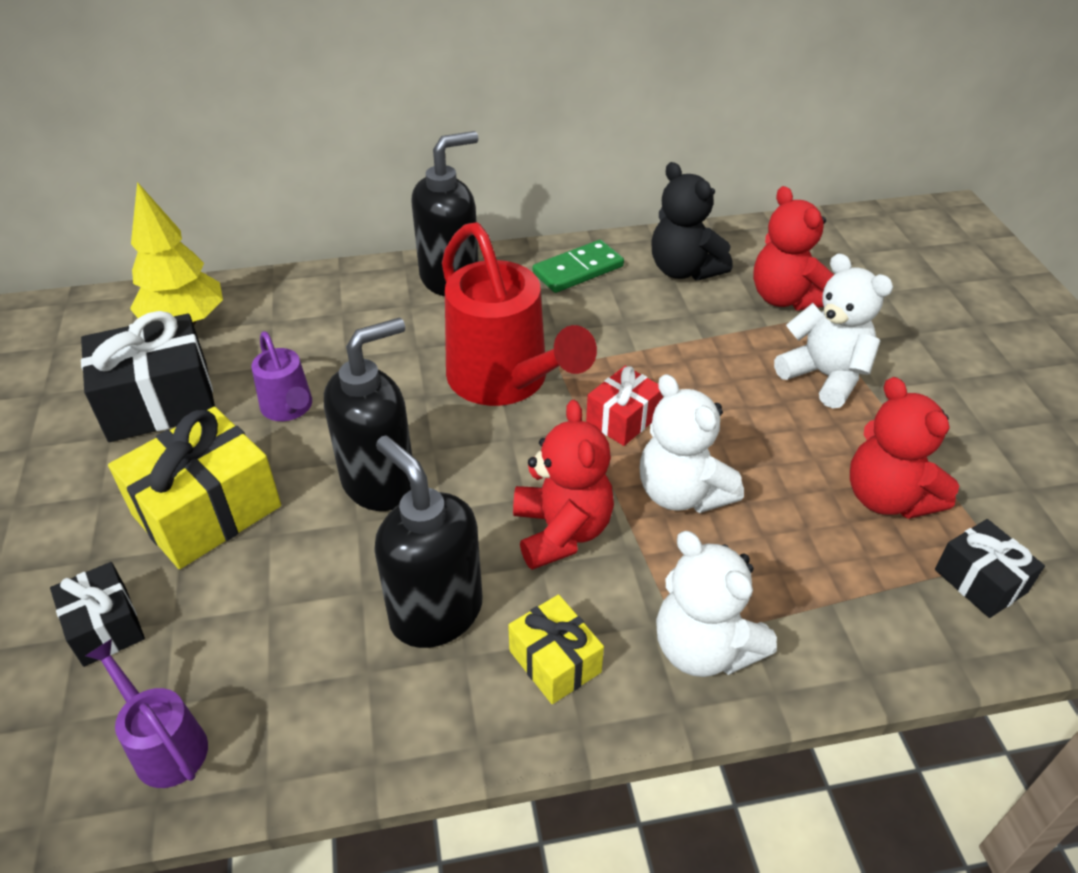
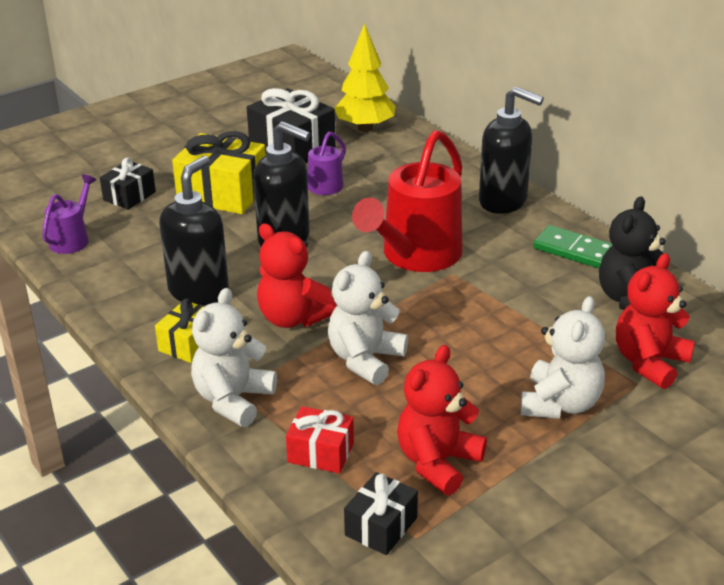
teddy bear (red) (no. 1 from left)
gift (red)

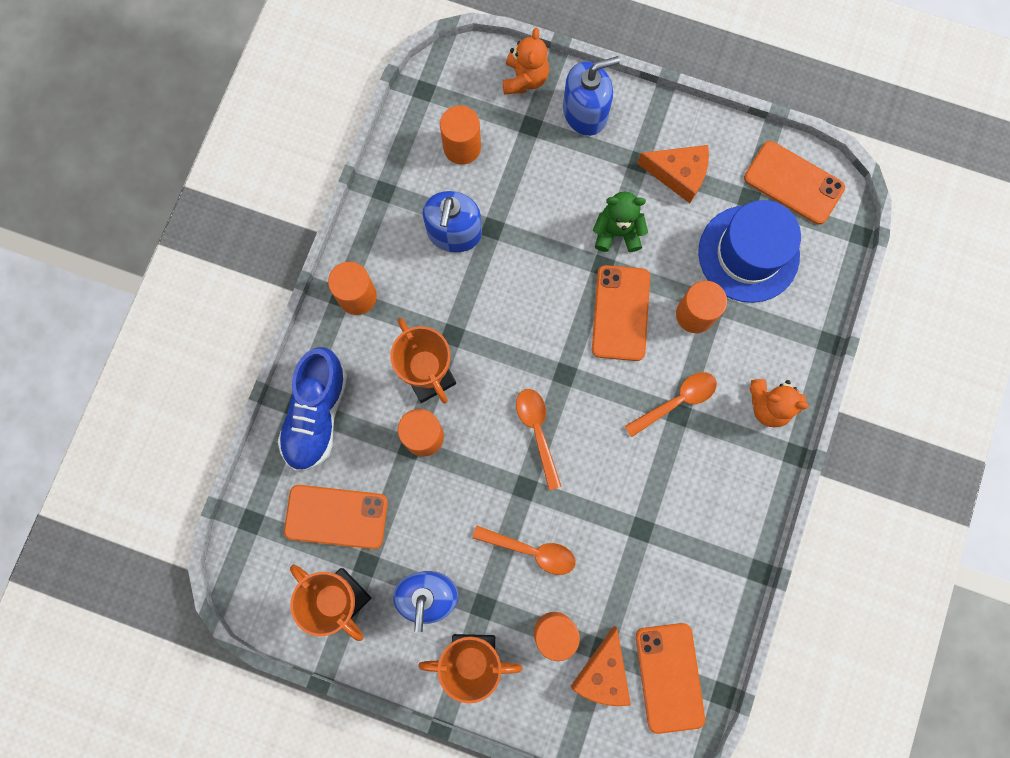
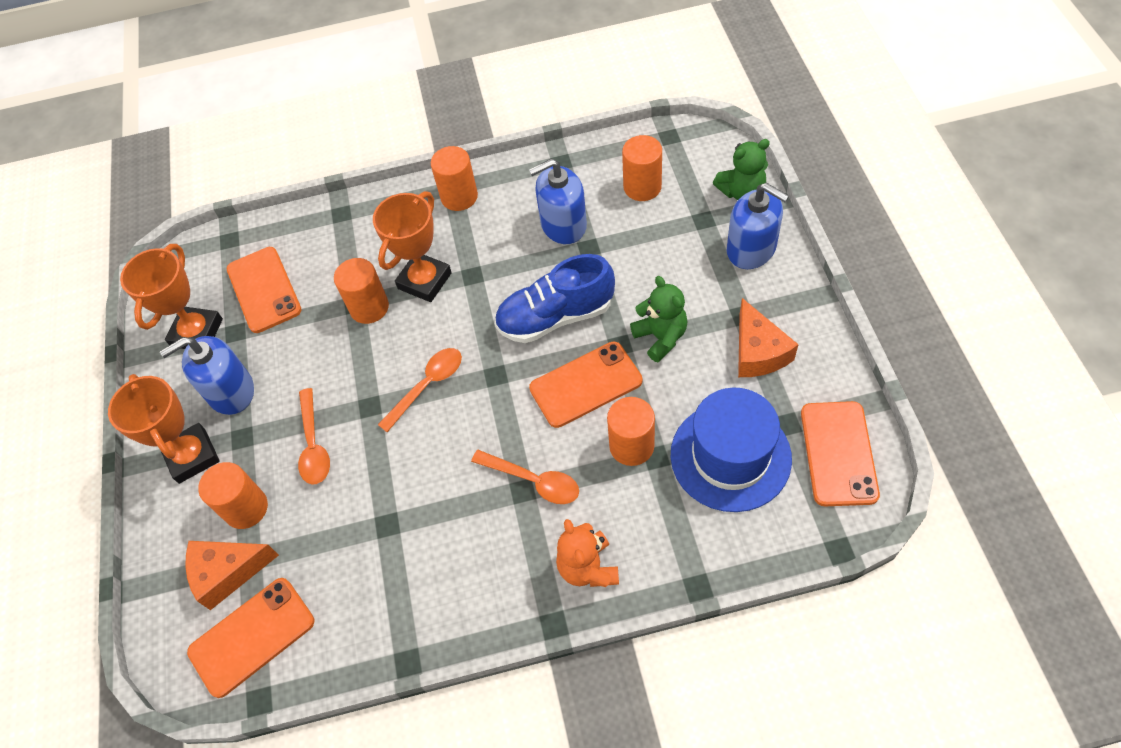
shoe (blue)
teddy bear (green) (no. 2 from left)

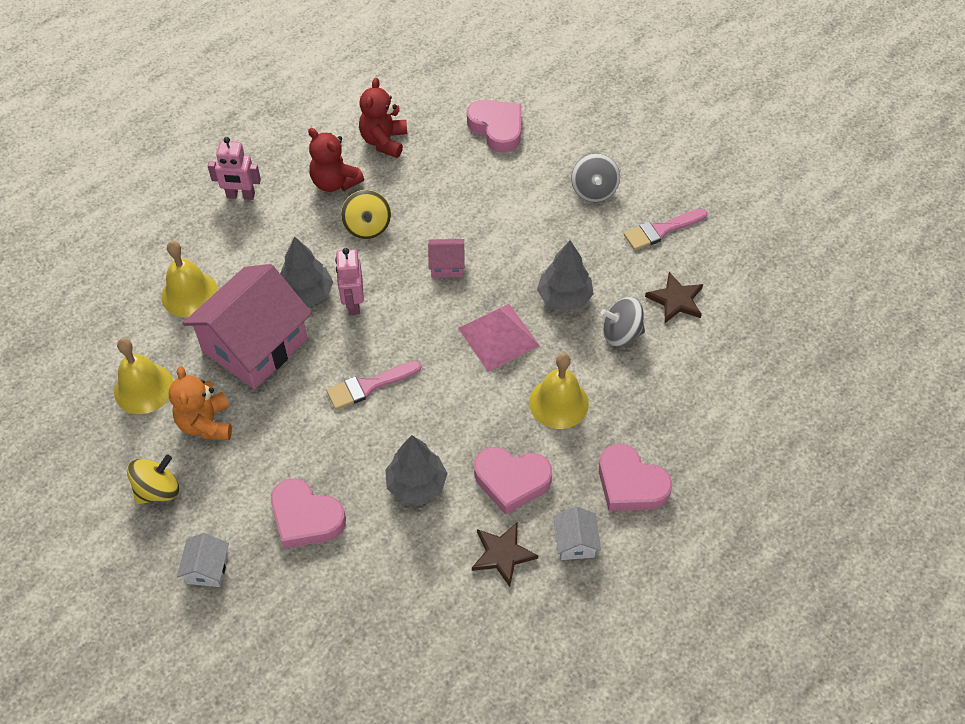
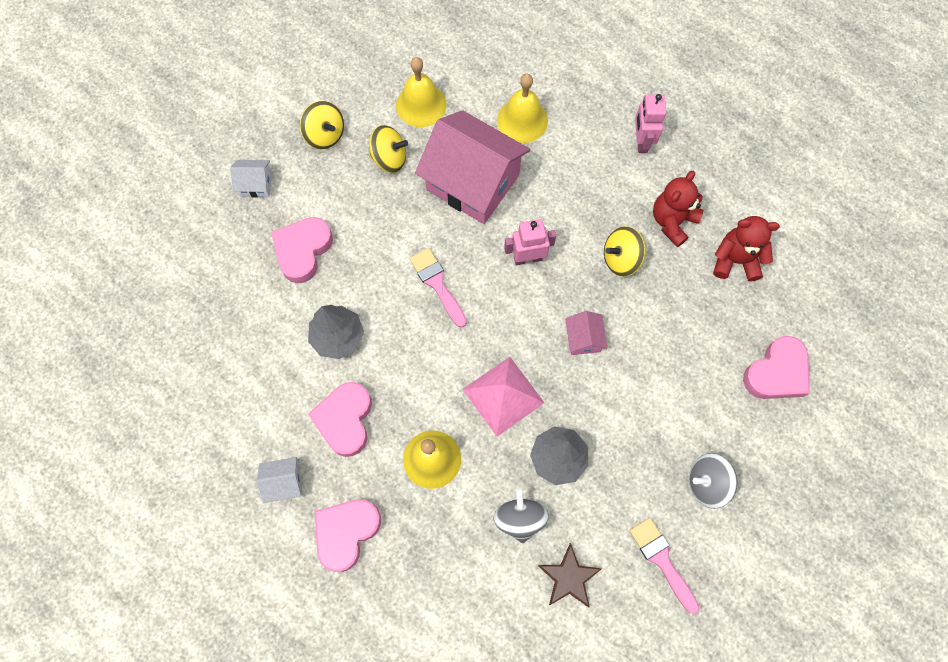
spinning top (yellow) (no. 2 from left)
tree (grey) (no. 1 from left in the first image)
star (brown) (no. 1 from left in the first image)

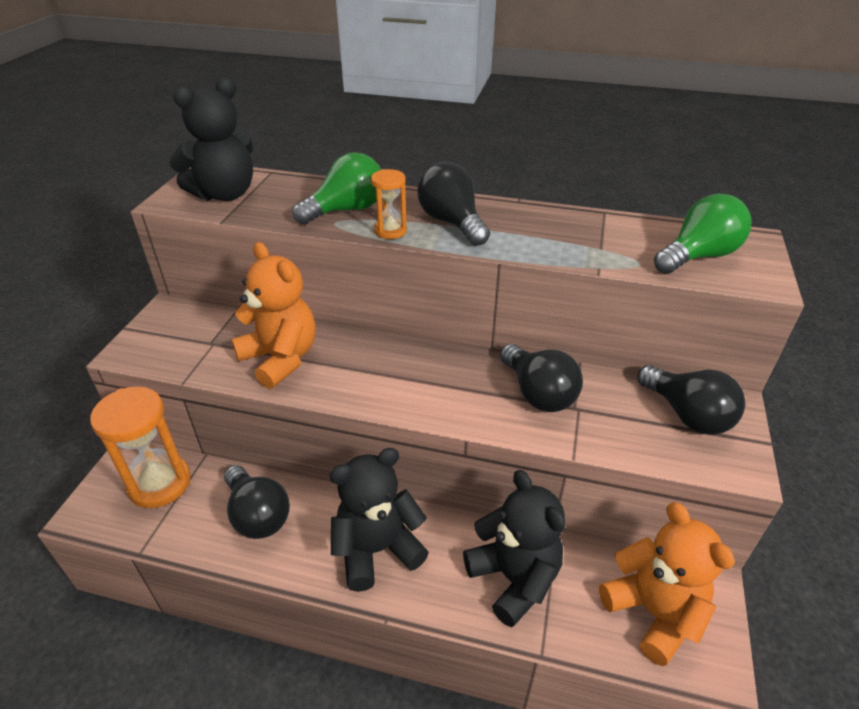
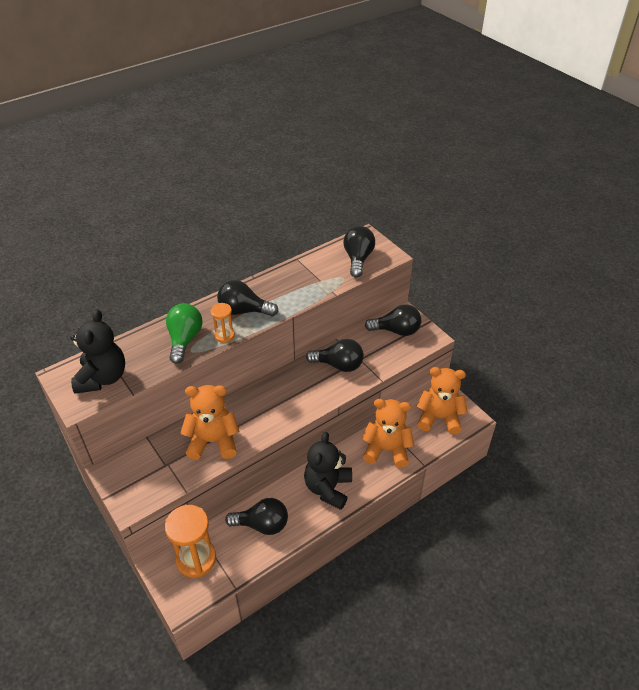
light bulb (black) (no. 4 from left)
teddy bear (orange) (no. 2 from left)

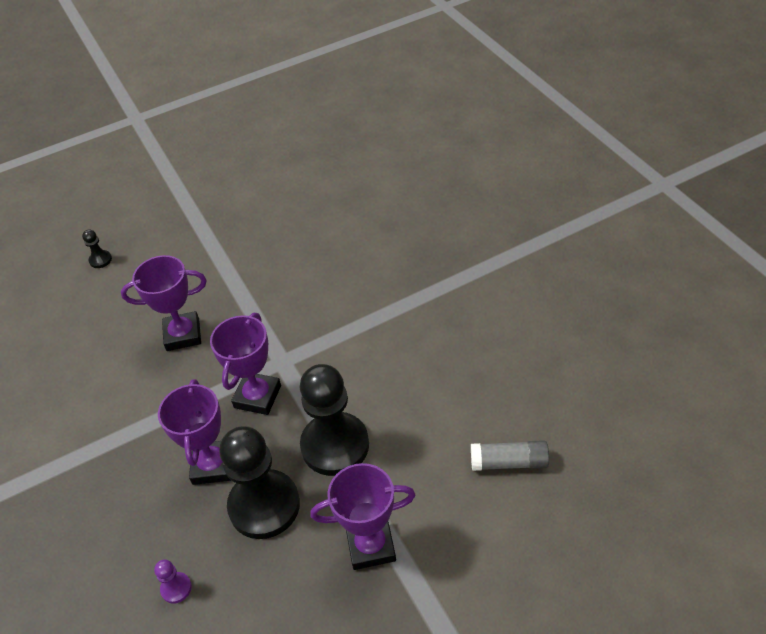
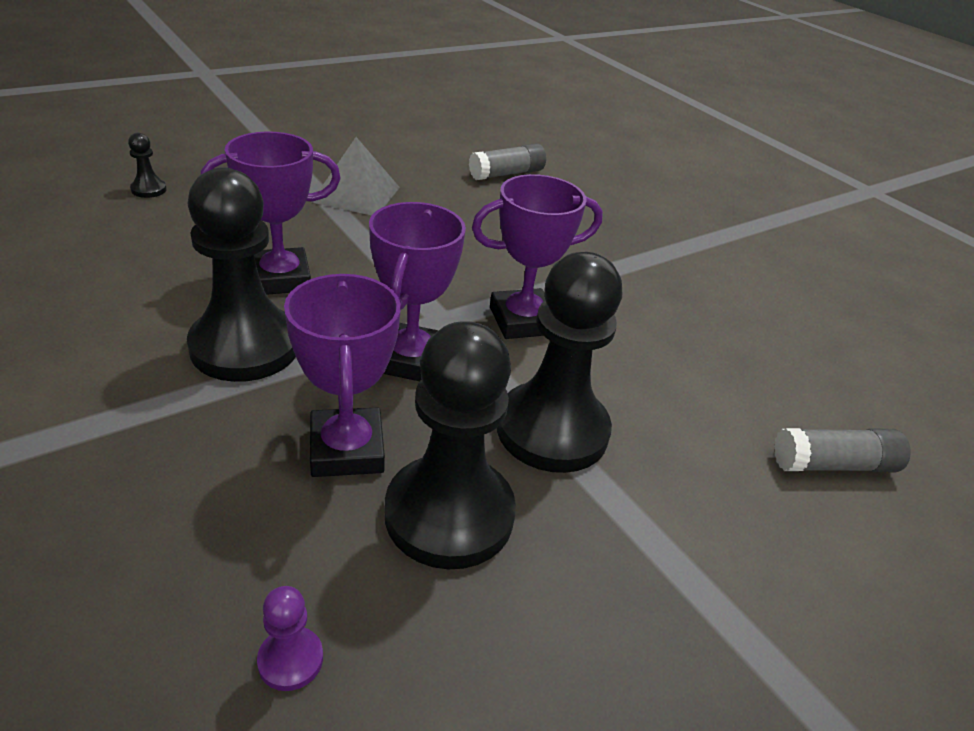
pawn (black) (no. 2 from left)
pyramid (grey)
glue stick (grey) (no. 1 from left)
trophy (purple) (no. 4 from left)

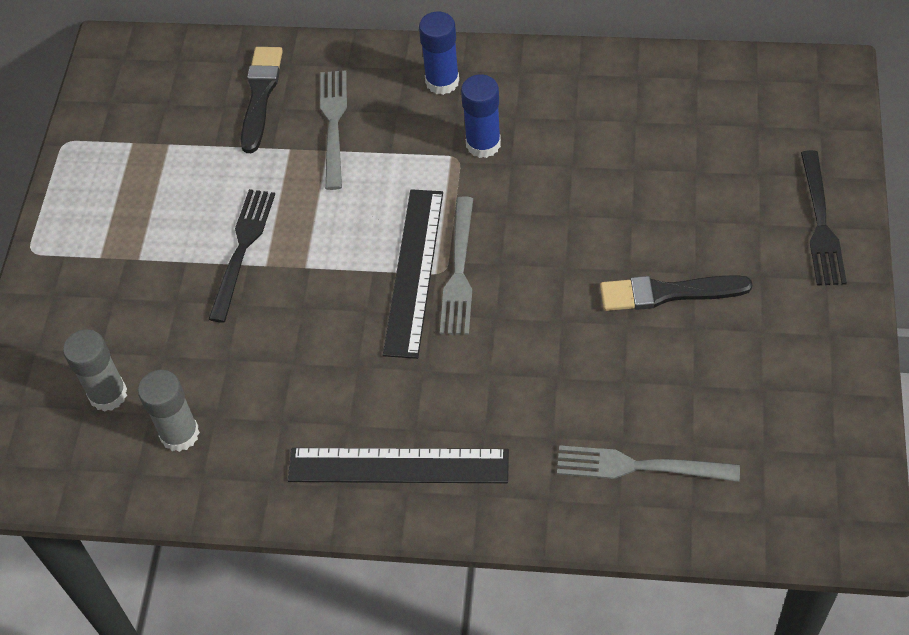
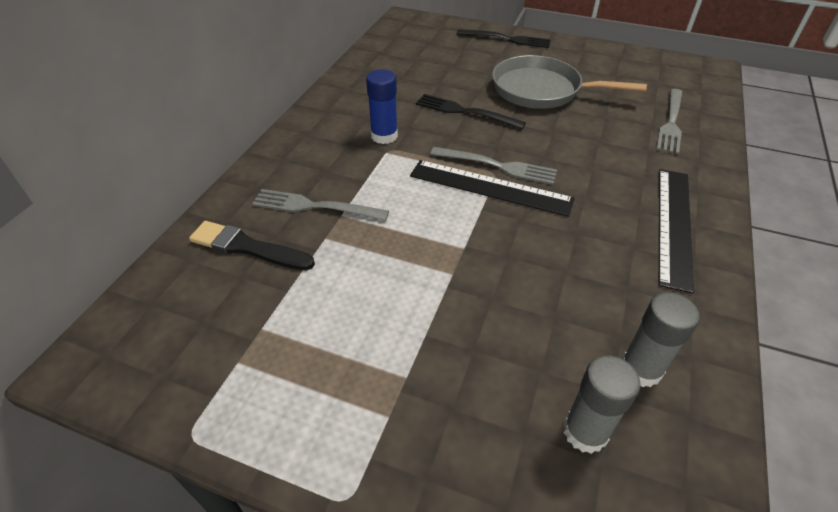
fork (black) (no. 1 from left)
pan (grey)
glue stick (blue) (no. 1 from left in the first image)

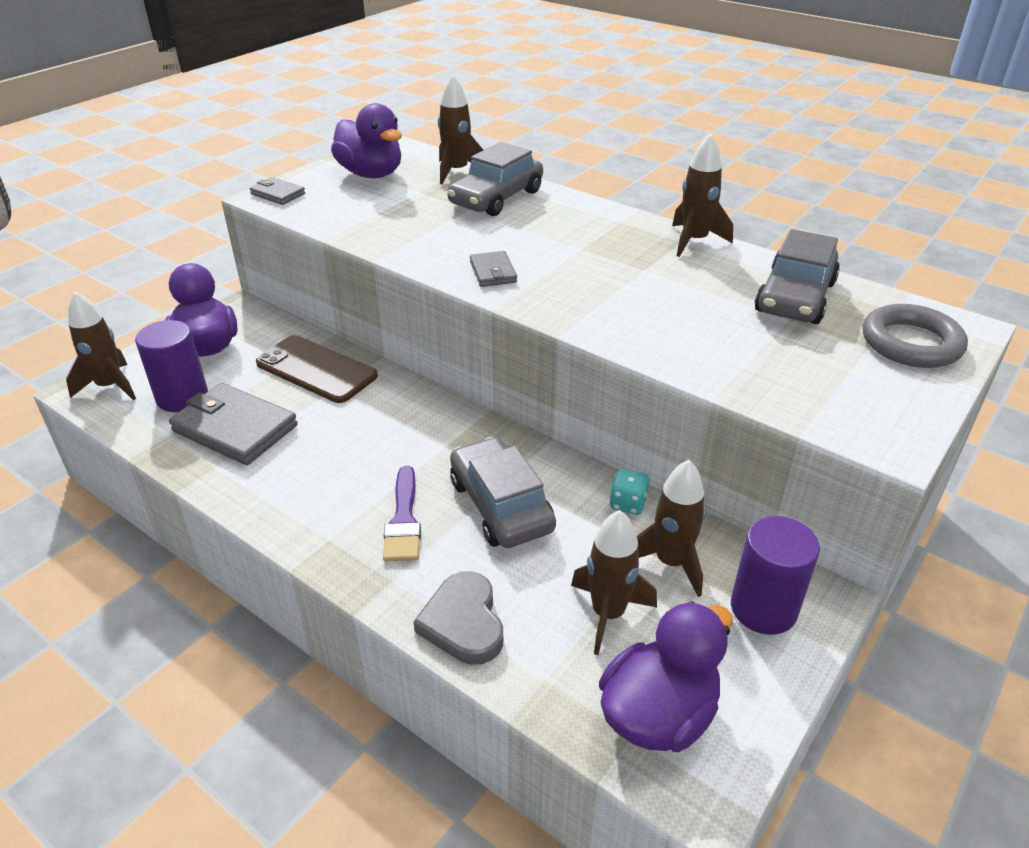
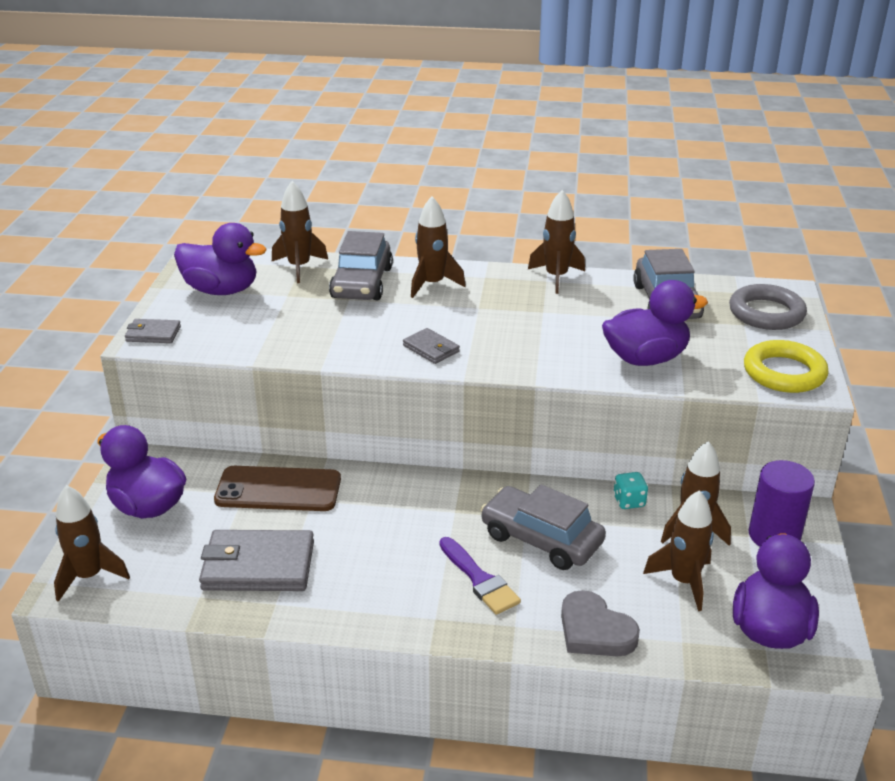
rocket (brown) (no. 3 from left)
duck (purple) (no. 3 from left)
ring (yellow)
cylinder (purple) (no. 1 from left in the first image)

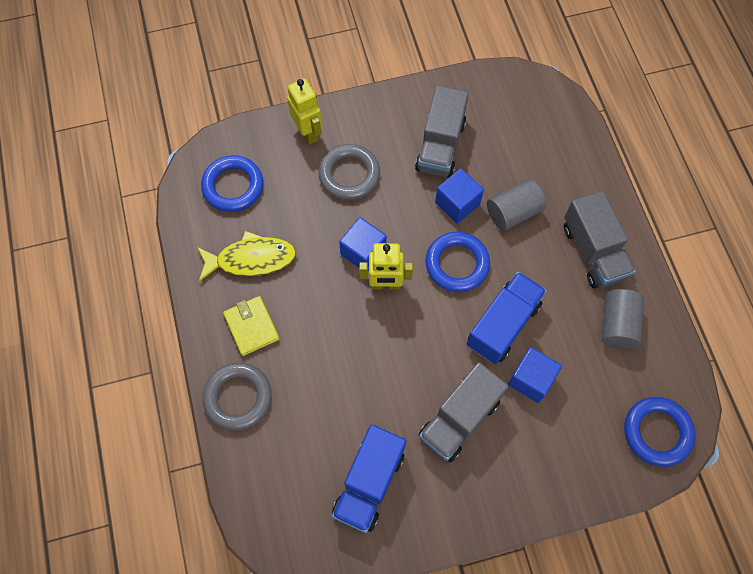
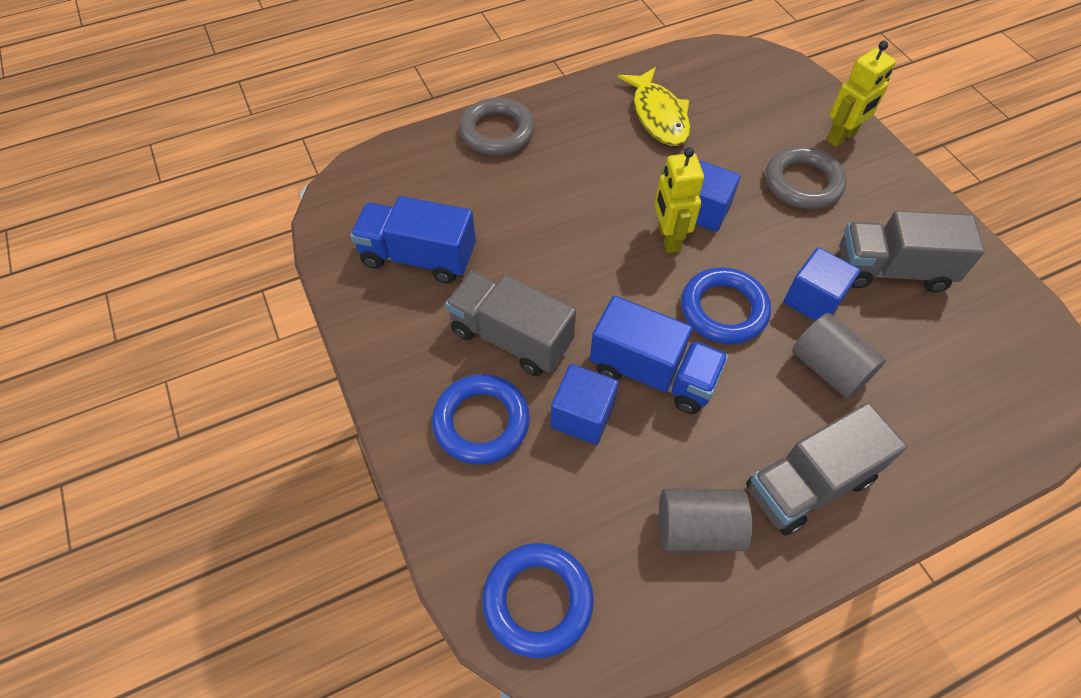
ring (blue) (no. 1 from left)
wallet (yellow)

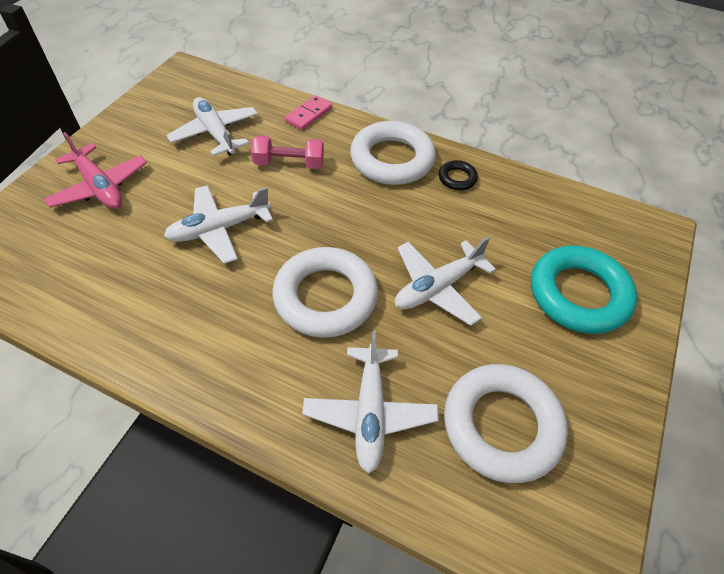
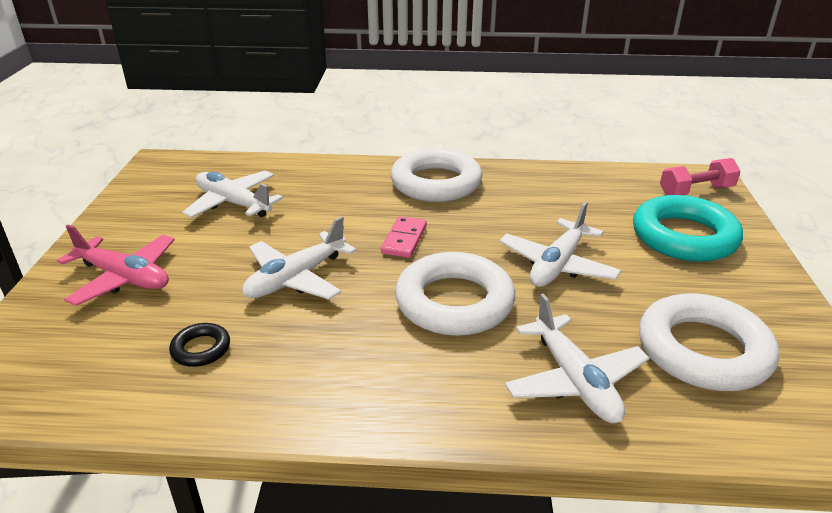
ring (black)
domino (pink)
dumbbell (pink)

